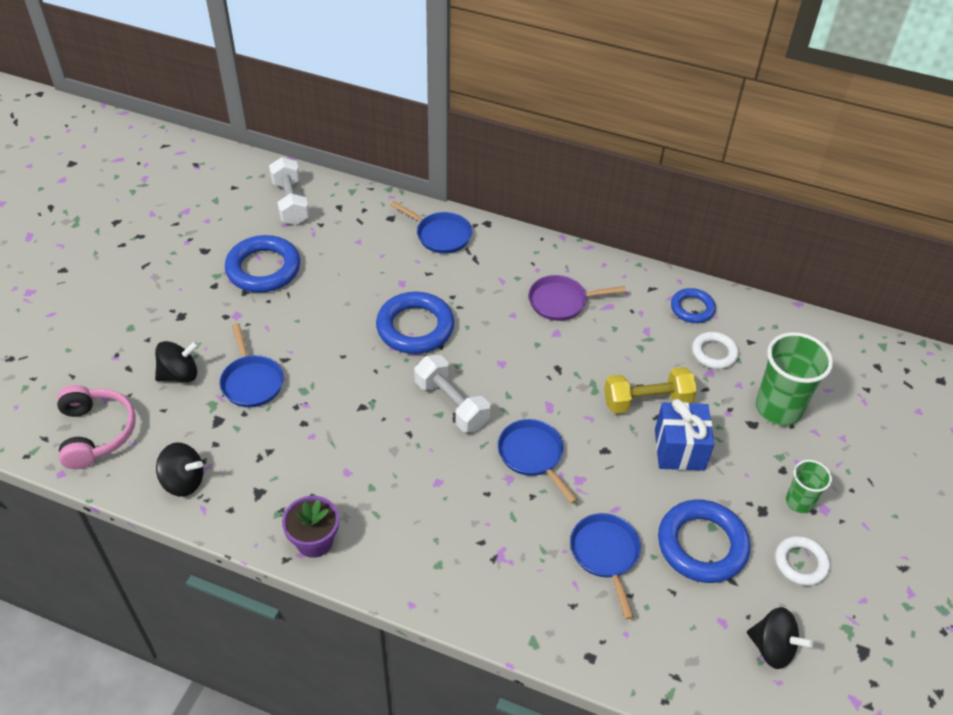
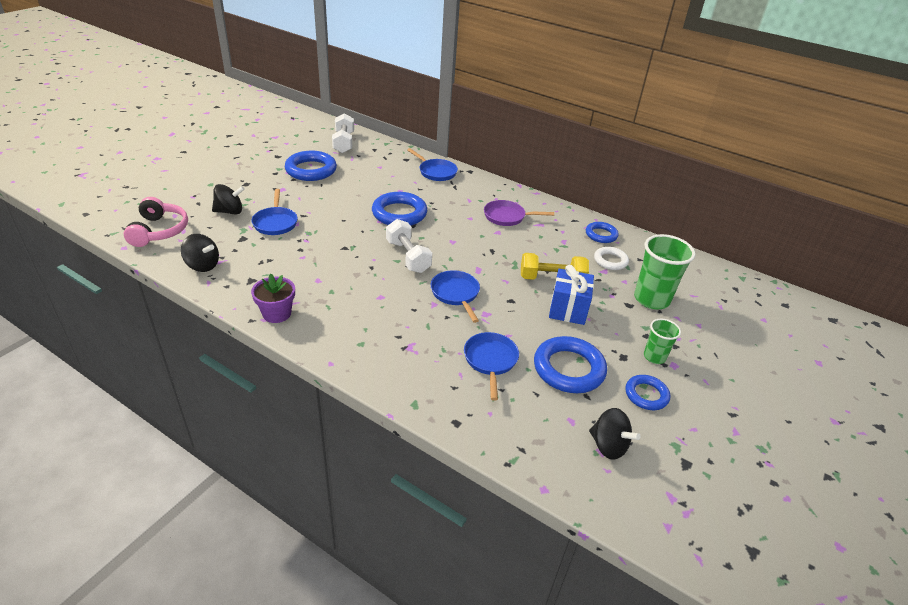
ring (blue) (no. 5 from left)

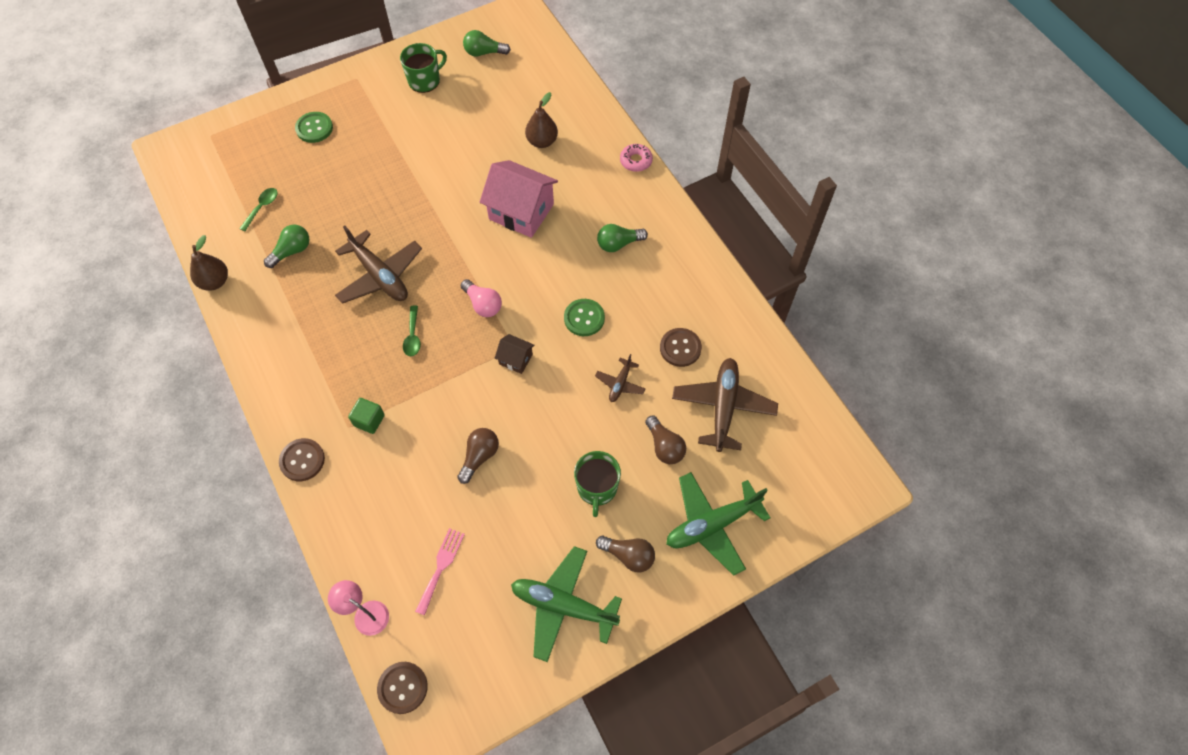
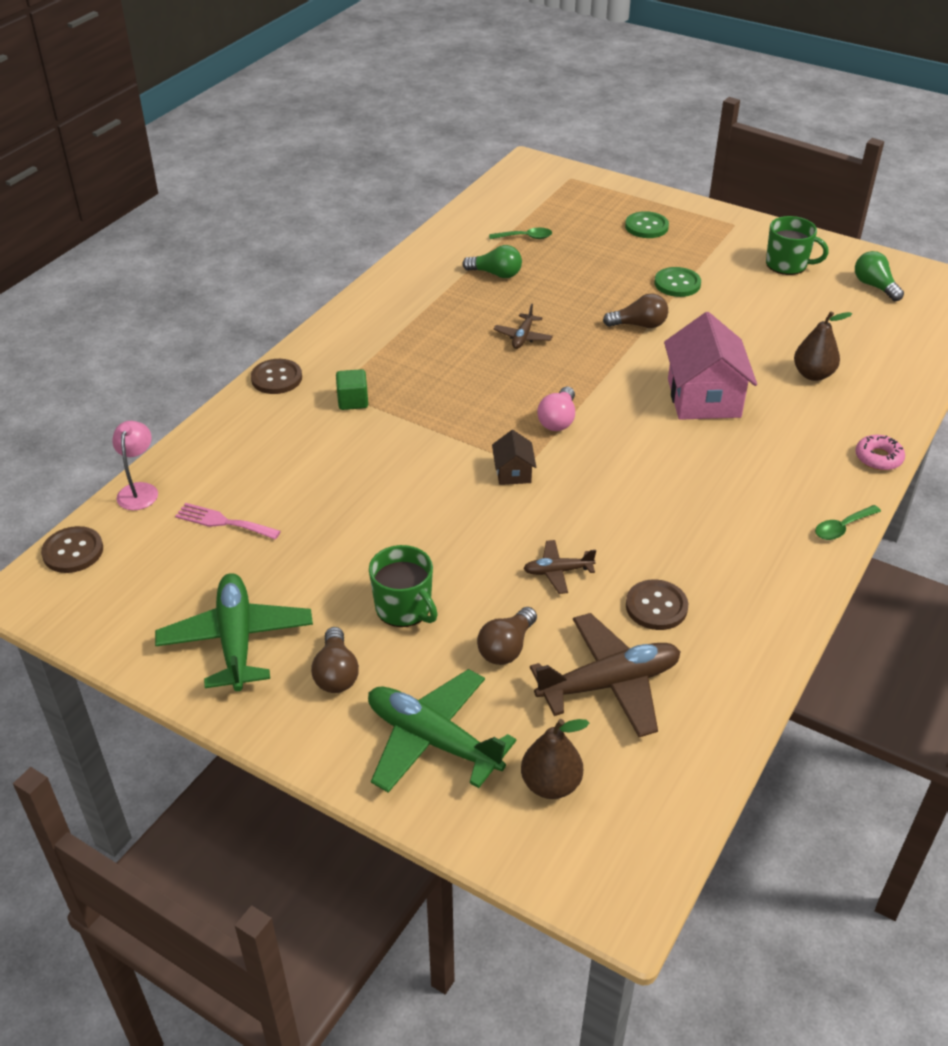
fork (pink)
mug (green) (no. 1 from left)
plane (brown) (no. 1 from left)
pear (brown) (no. 1 from left)
light bulb (brown) (no. 3 from left)
button (green) (no. 2 from left)
spoon (green) (no. 2 from left)
light bulb (green) (no. 3 from left in the first image)

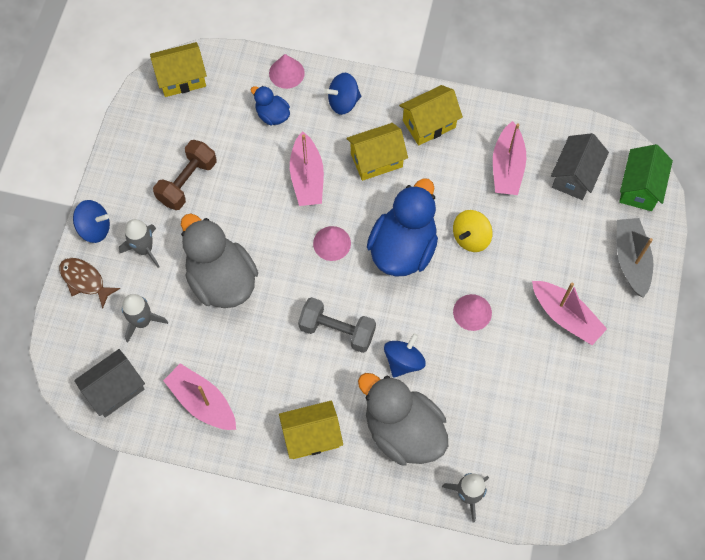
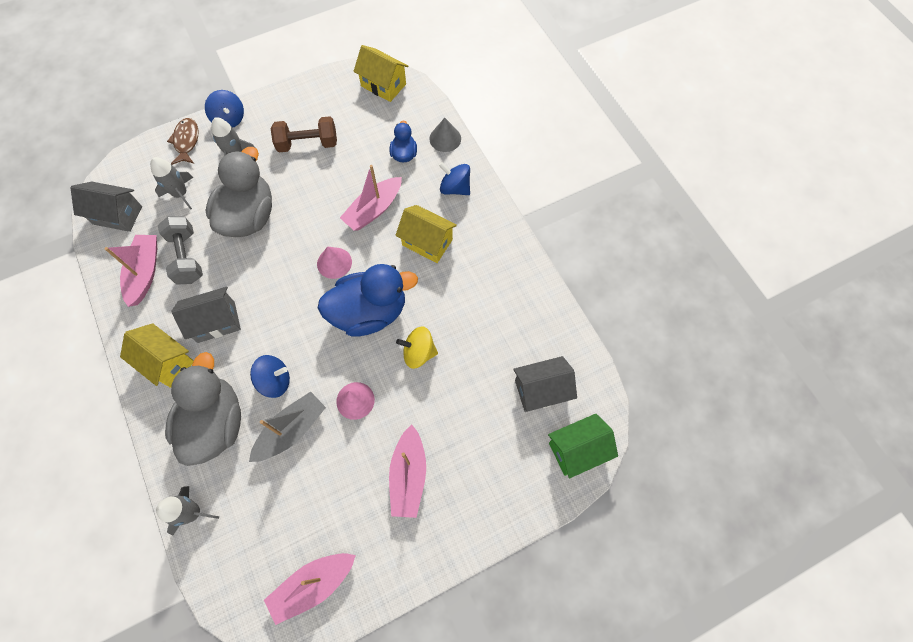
dumbbell (grey)
house (grey) (no. 2 from left)
boat (grey)
boat (pink) (no. 2 from left)
cone (grey)
house (yellow) (no. 4 from left in the first image)

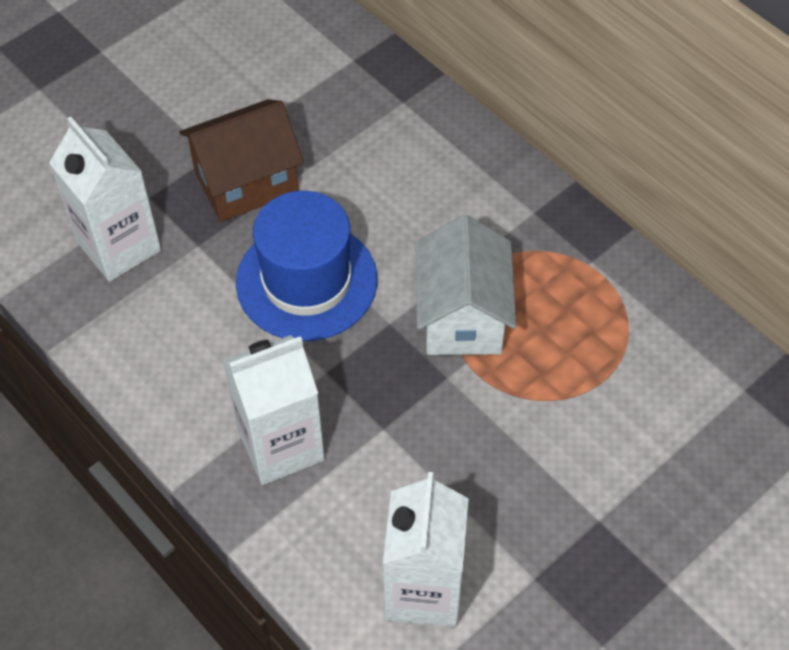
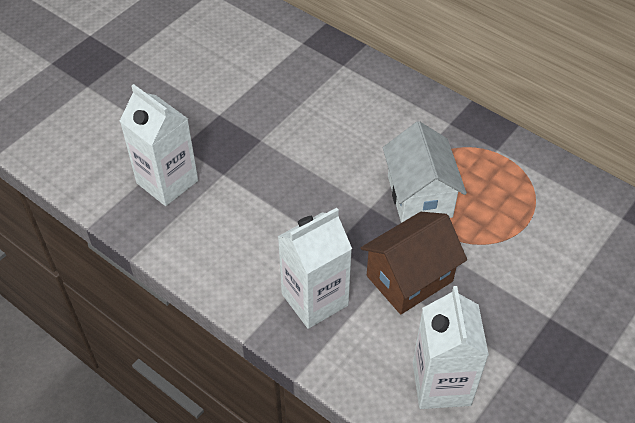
house (brown)
hat (blue)

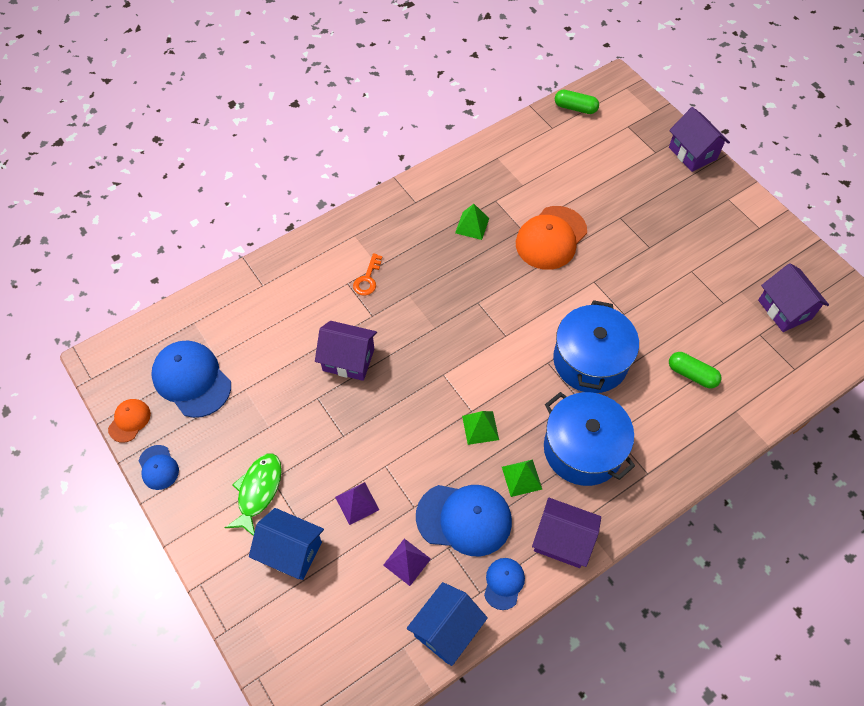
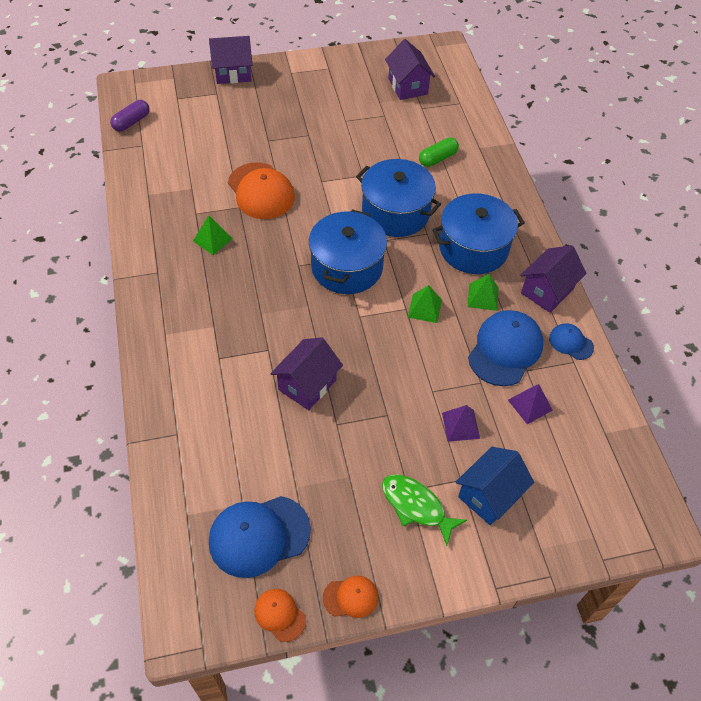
capsule (purple)
pot (blue) (no. 1 from left)
cap (orange) (no. 3 from left)
house (purple) (no. 3 from left)
key (orange)
house (blue) (no. 2 from left in the first image)

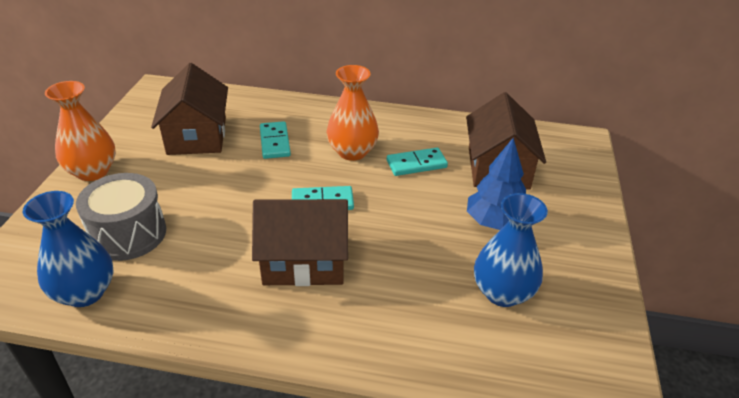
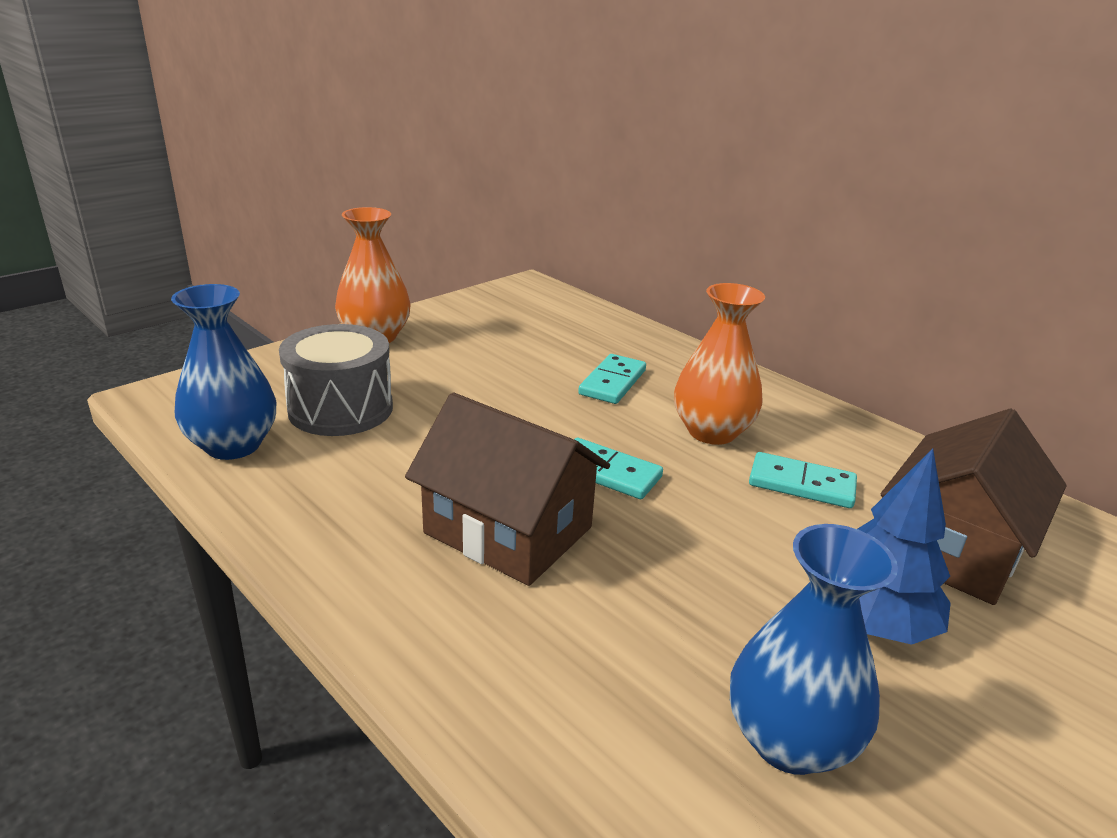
house (brown) (no. 1 from left in the first image)

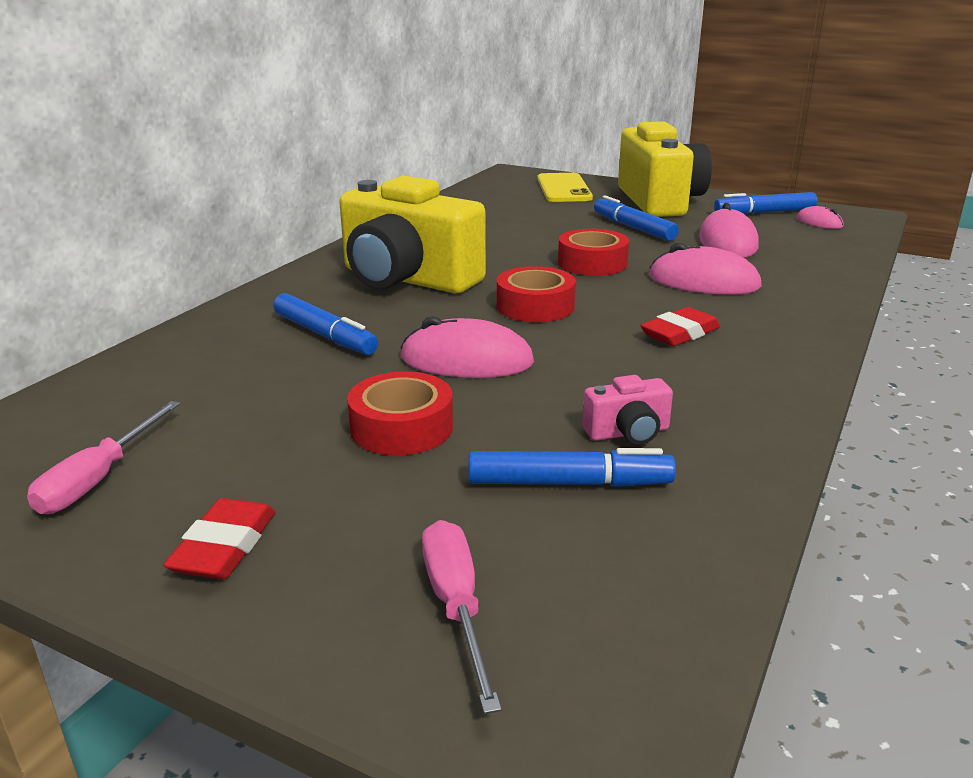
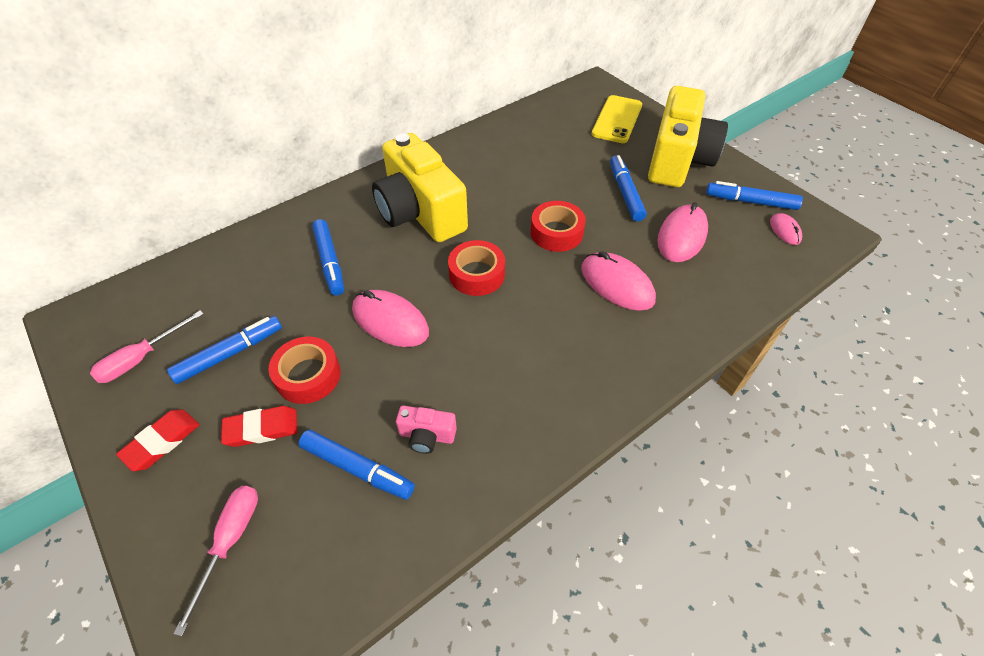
marker (blue) (no. 1 from left)
eraser (red) (no. 2 from left)

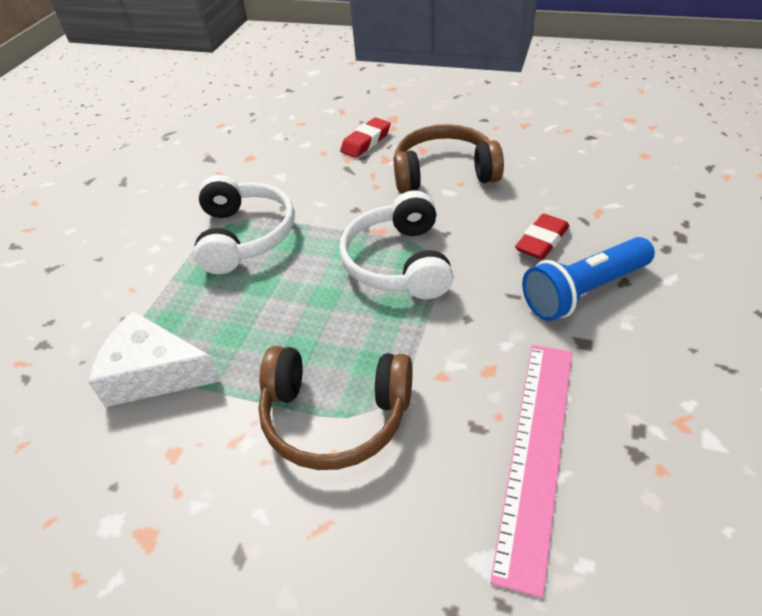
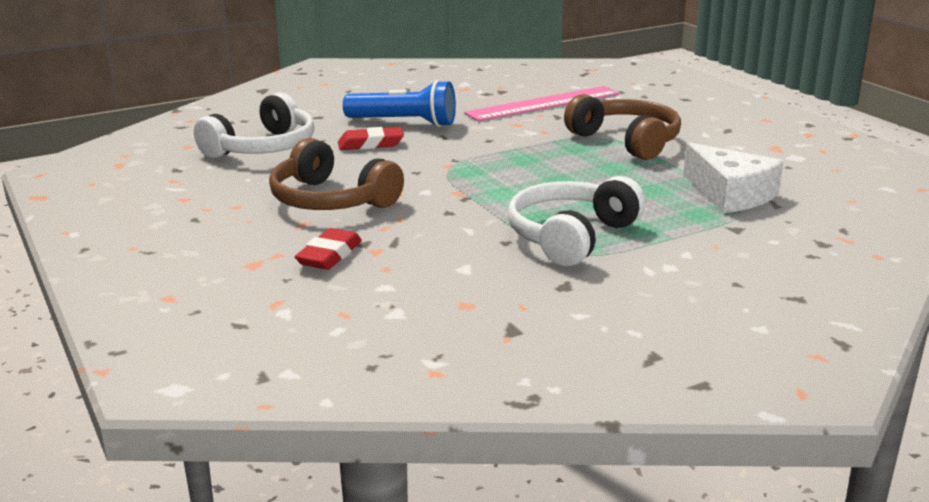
headphones (white) (no. 1 from left)
eraser (red) (no. 1 from left)

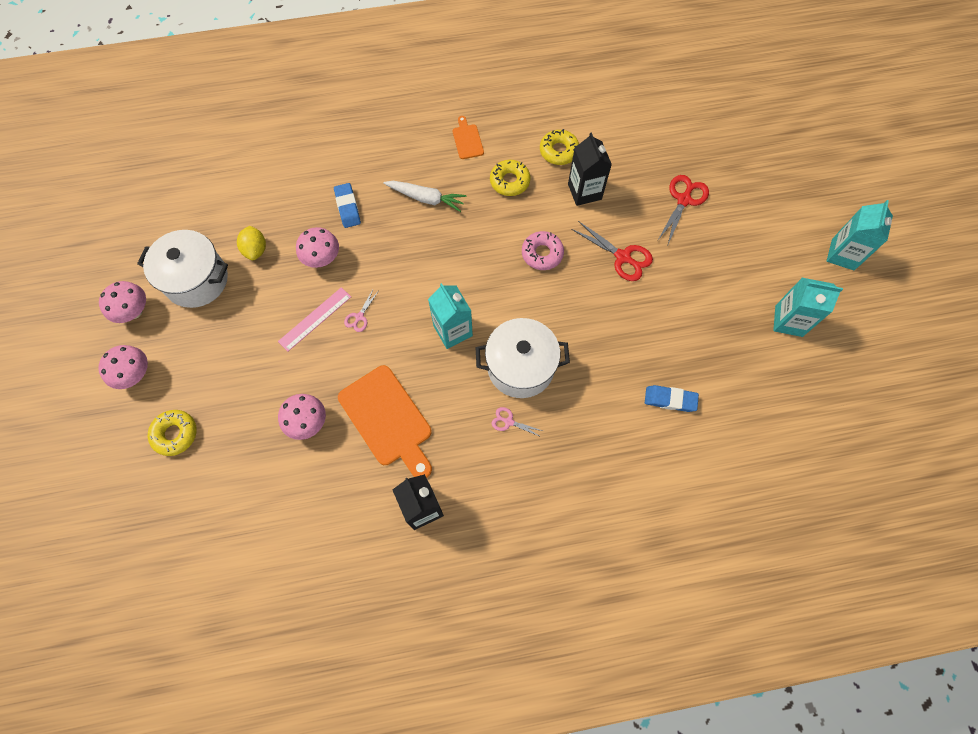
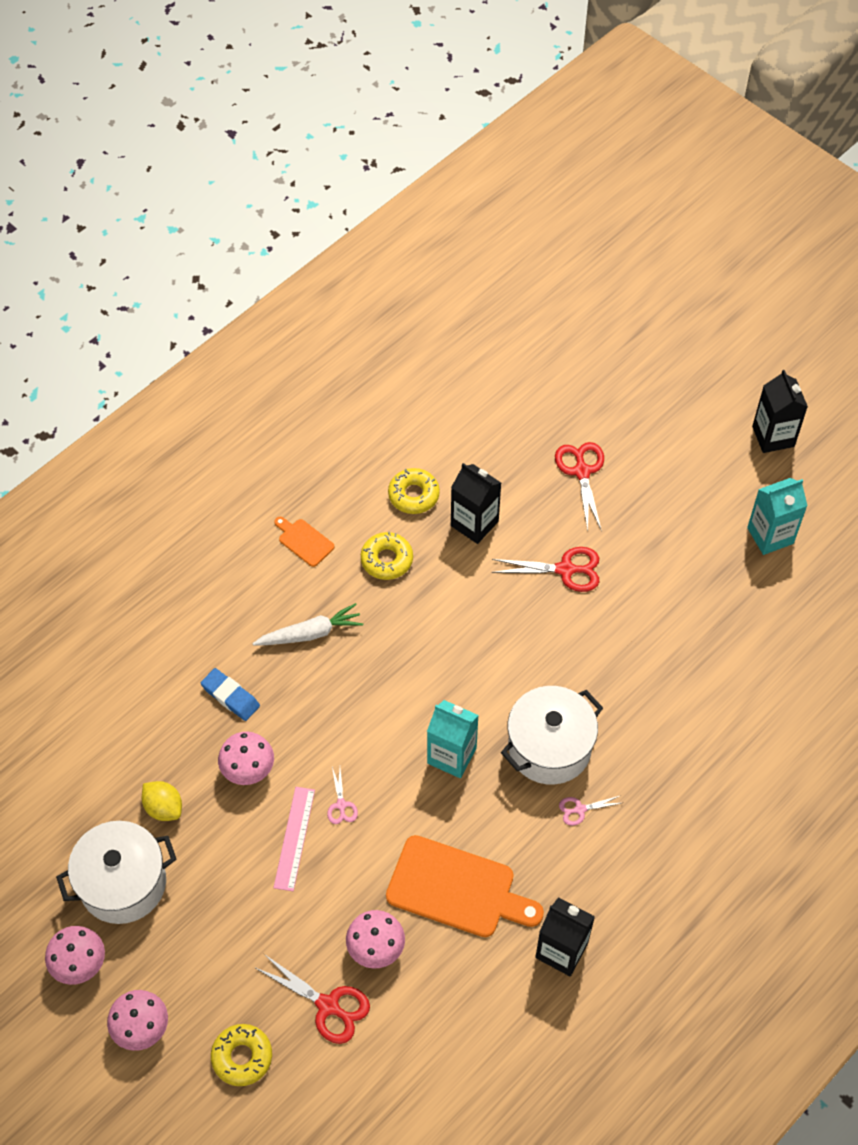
scissors (red) (no. 1 from left)
carton (black) (no. 3 from left)
donut (pink)
eraser (blue) (no. 2 from left in the first image)

